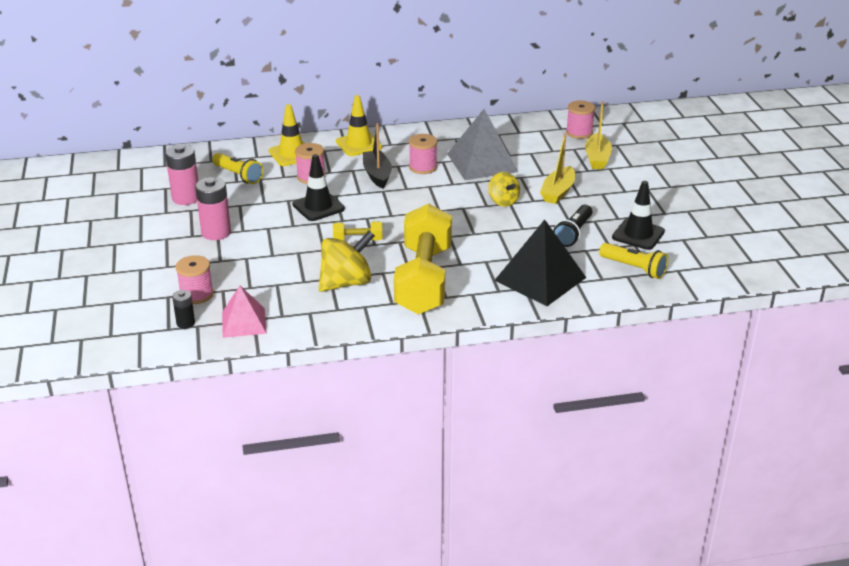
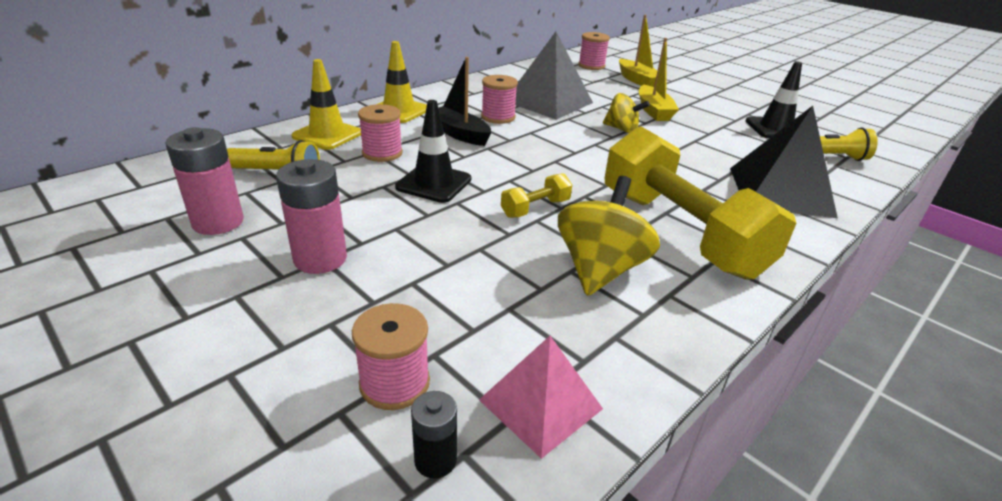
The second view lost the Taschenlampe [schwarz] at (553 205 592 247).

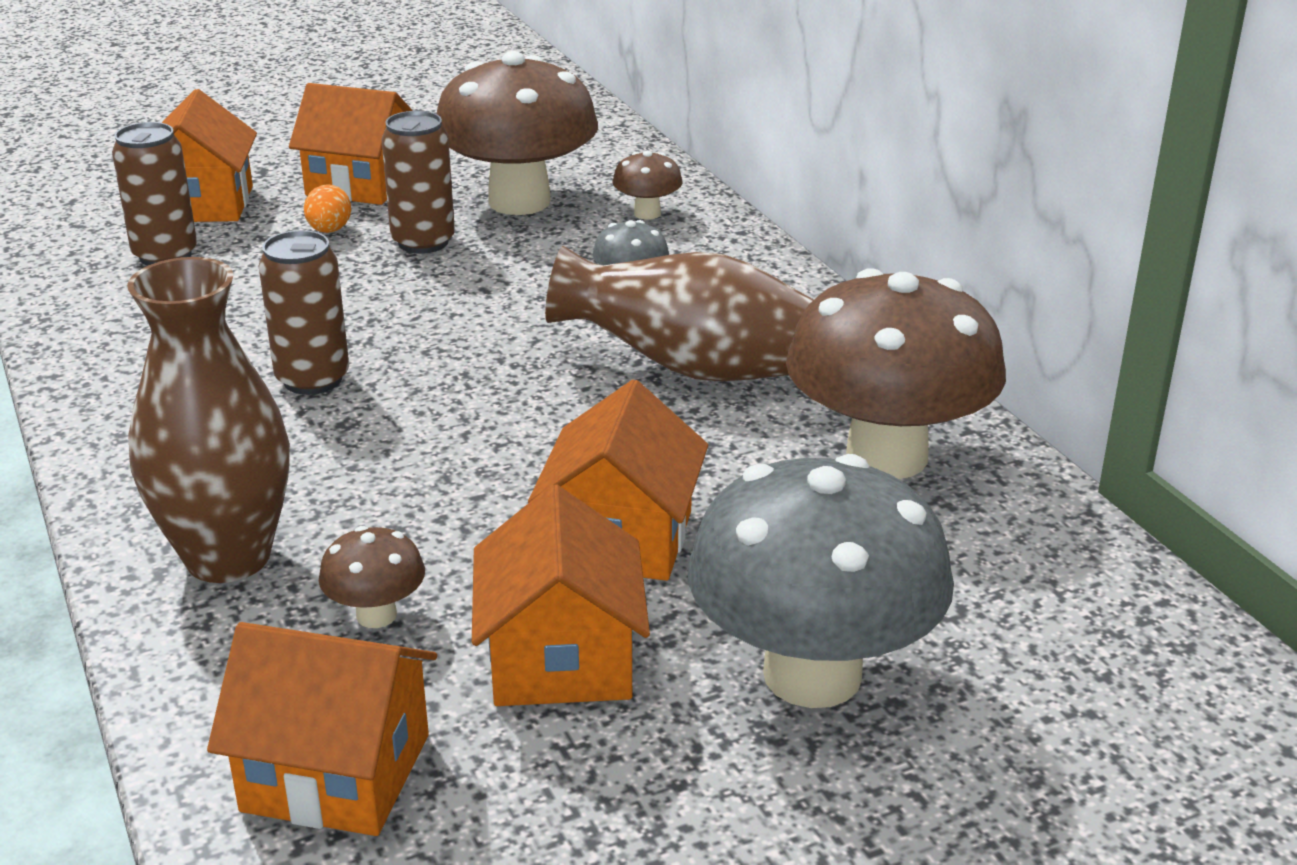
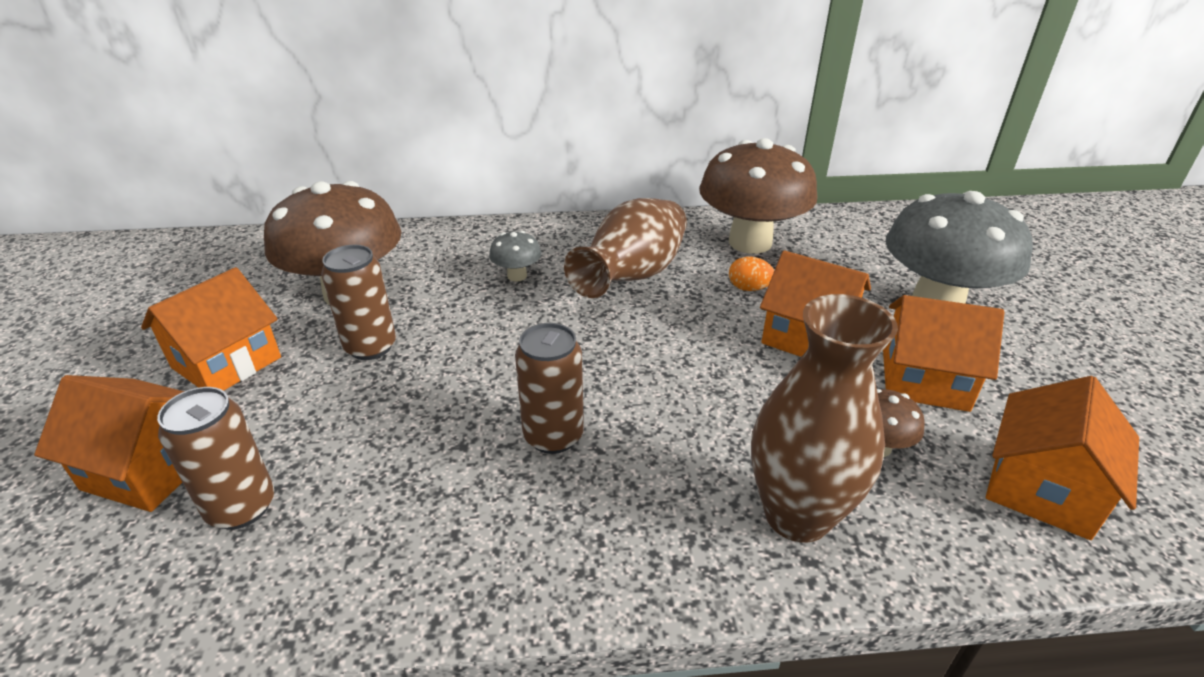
The Ei [orange] ended up elsewhere, having gone from (304 184 351 233) to (729 256 774 291).
The second view lost the Pilz [braun] at (613 150 683 220).

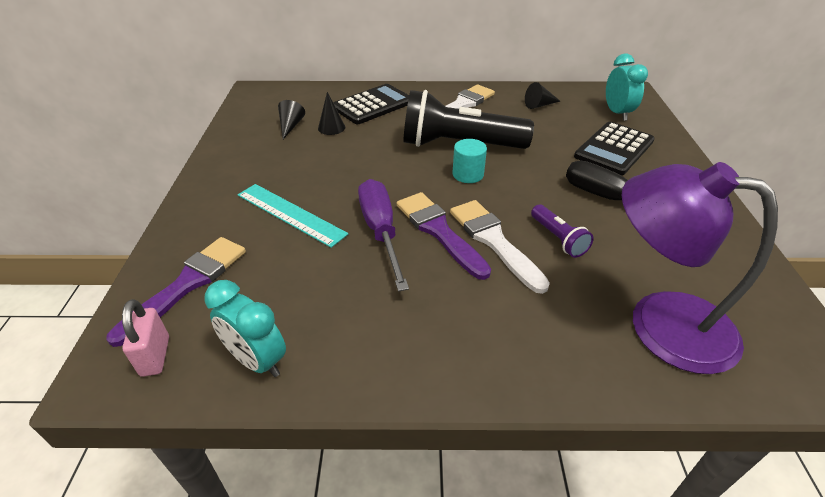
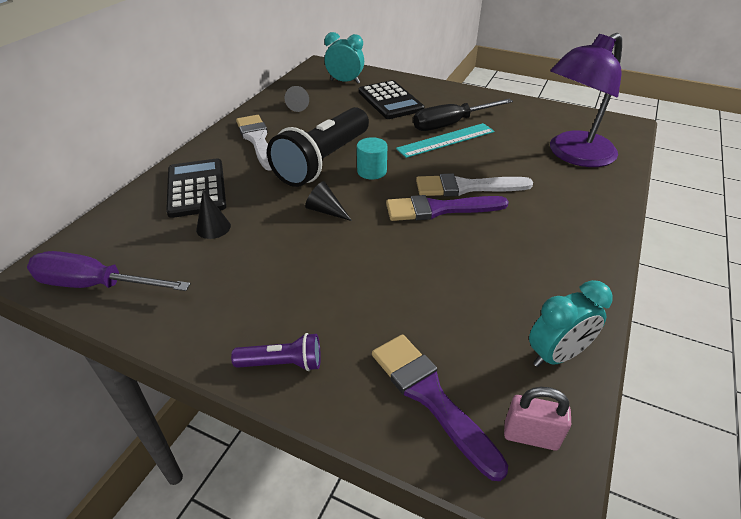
The Lineal [türkis] ended up elsewhere, having gone from (238 184 348 248) to (396 123 494 158).
The Kegel [schwarz] ended up elsewhere, having gone from (278 100 305 139) to (305 181 352 221).
The Schraubenzieher [lila] ended up elsewhere, having gone from (358 179 409 291) to (27 251 191 291).
The Taschenlampe [lila] ended up elsewhere, having gone from (531 205 594 258) to (231 333 321 371).

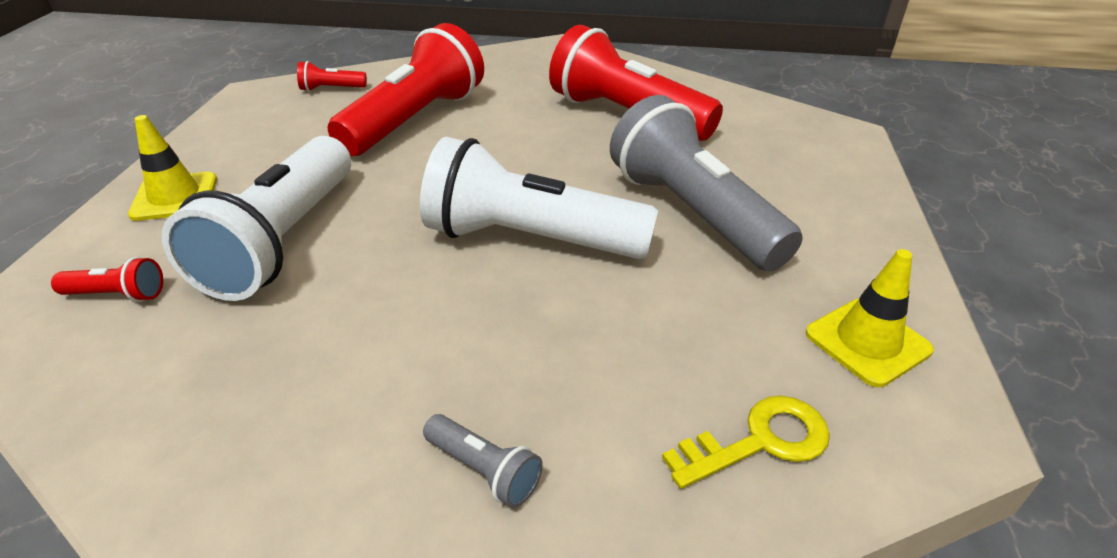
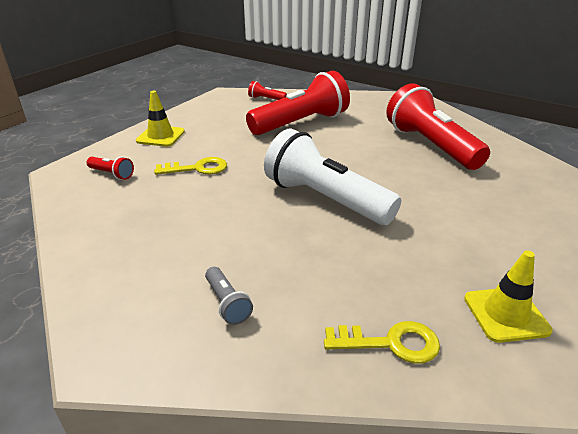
Where the Taschenlampe [weiß] stood at (162 136 351 301), the Schlüssel [gelb] came to stand at (154 157 227 175).
The second view lost the Taschenlampe [grau] at (610 95 803 272).

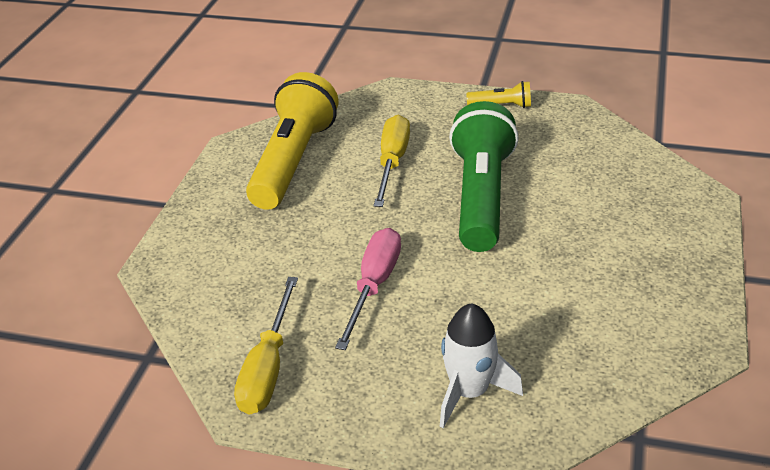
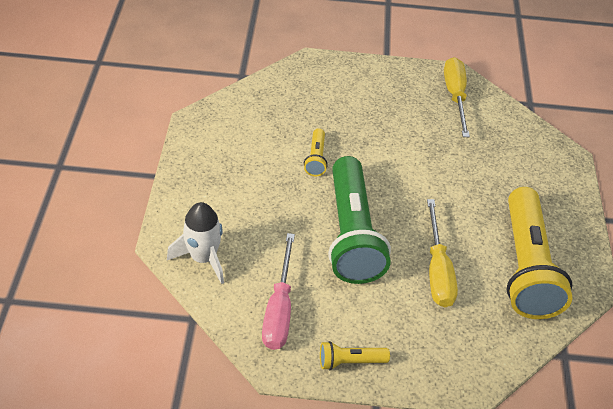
The Schraubenzieher [rosa] ended up elsewhere, having gone from (335 228 401 350) to (262 233 295 350).
The Rakete [weiß] ended up elsewhere, having gone from (440 303 523 428) to (167 202 224 284).
The second view gained the Taschenlampe [gelb] at (304 128 328 176).

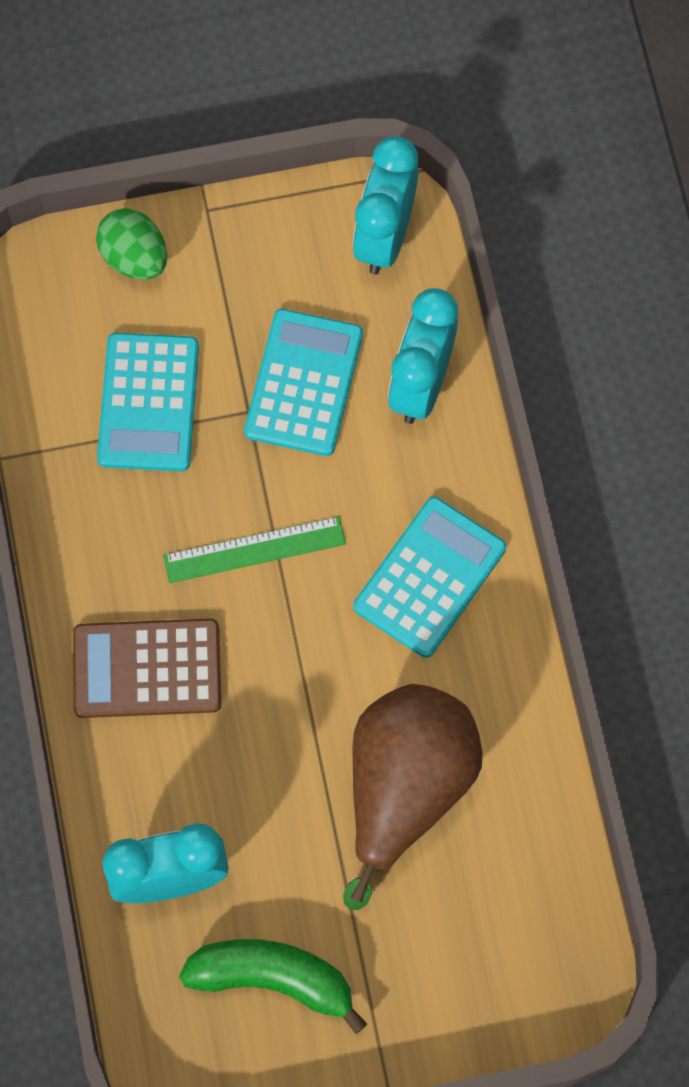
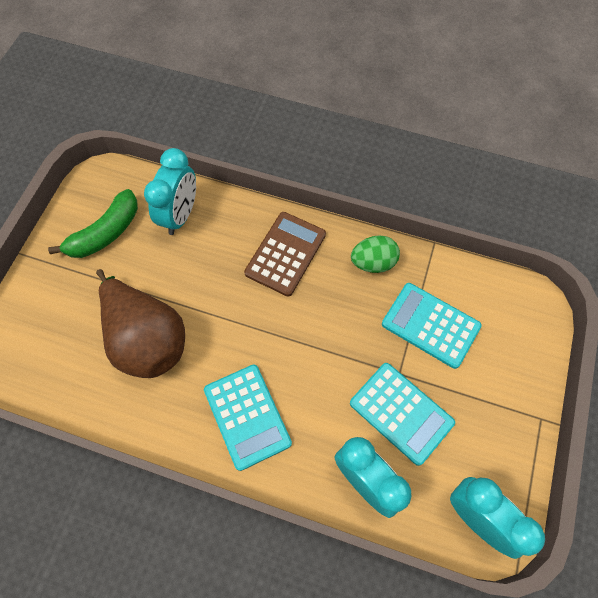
The Ei [grün] ended up elsewhere, having gone from (96 208 167 280) to (351 235 400 273).
The second view lost the Lineal [grün] at (163 516 346 583).

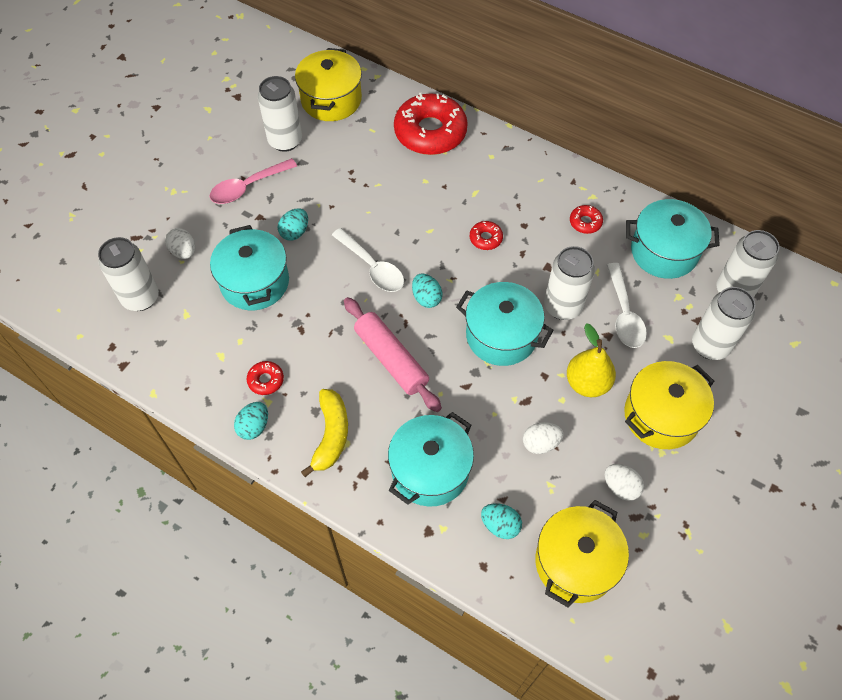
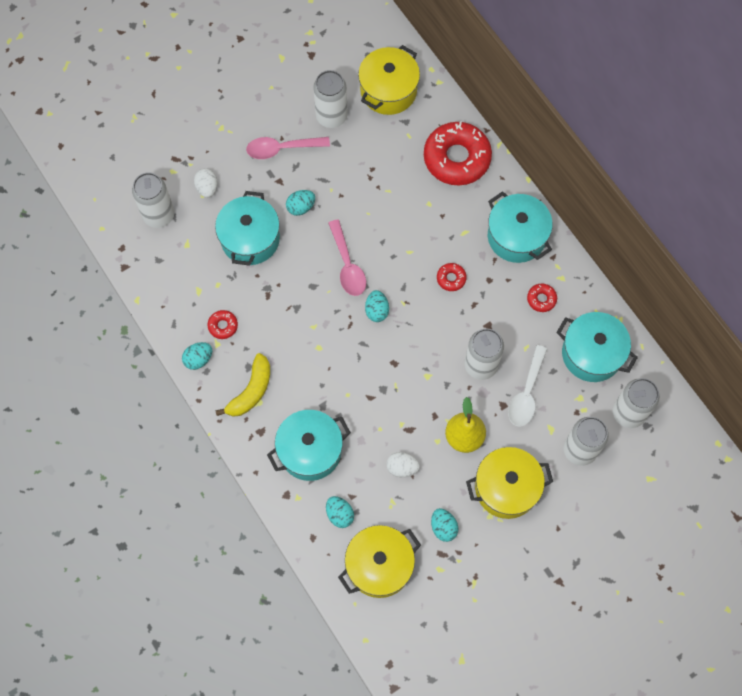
What was the Löffel [weiß] at (332 228 404 292) turned into the Löffel [rosa] at (328 220 366 296).
The second view lost the Nudelholz [rosa] at (344 297 442 412).
The Kochtopf [türkis] ended up elsewhere, having gone from (456 282 554 366) to (488 191 553 263).
What was the Ei [weiß] at (605 464 644 501) turned into the Ei [türkis] at (431 508 458 542).

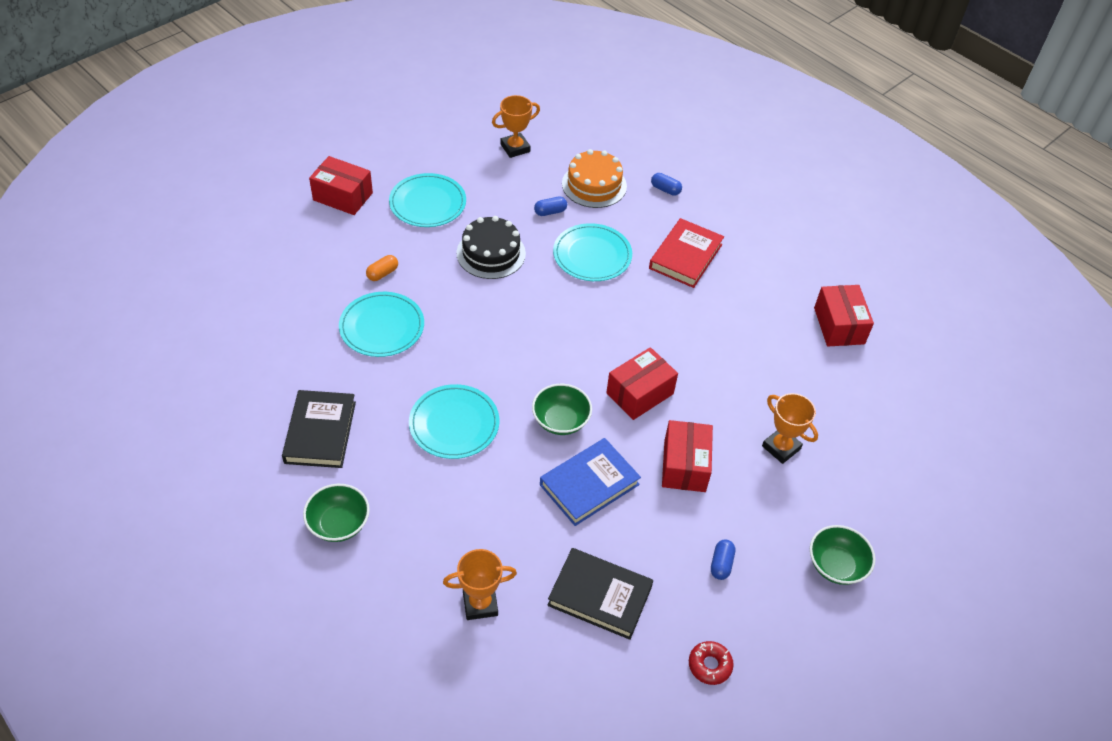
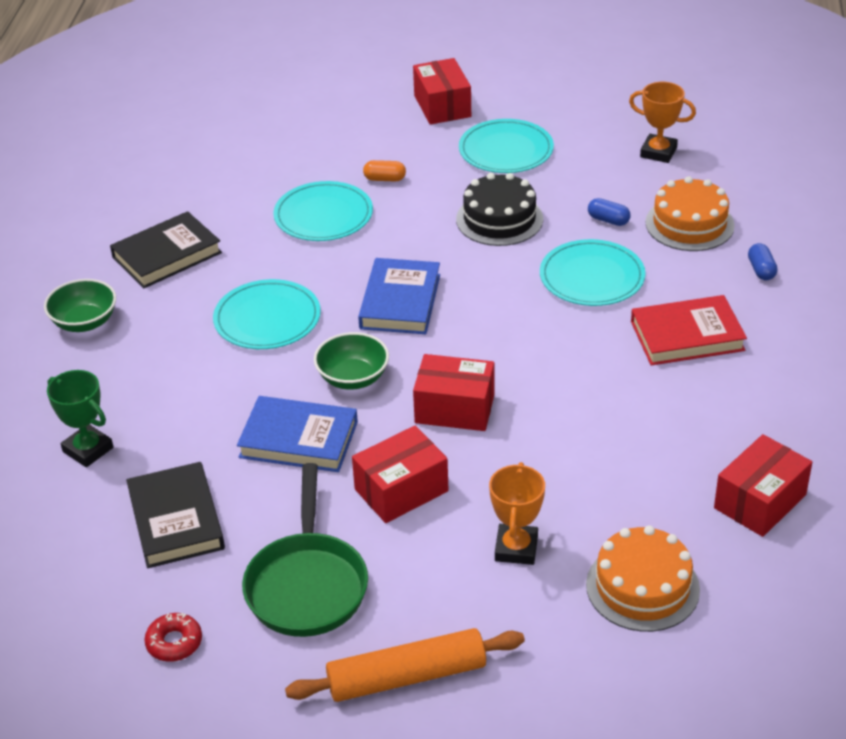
What was the Pokal [orange] at (443 549 517 620) turned into the Pokal [grün] at (47 370 113 467).
Where the Kapsel [blau] stood at (711 539 735 580), the Pfanne [grün] came to stand at (242 463 368 637).
Where the Schüssel [grün] stood at (810 525 875 585), the Nudelholz [orange] came to stand at (285 628 525 702).
The second view gained the Buch [blau] at (358 258 440 334).
The second view gained the Kuchen [orange] at (586 526 700 632).

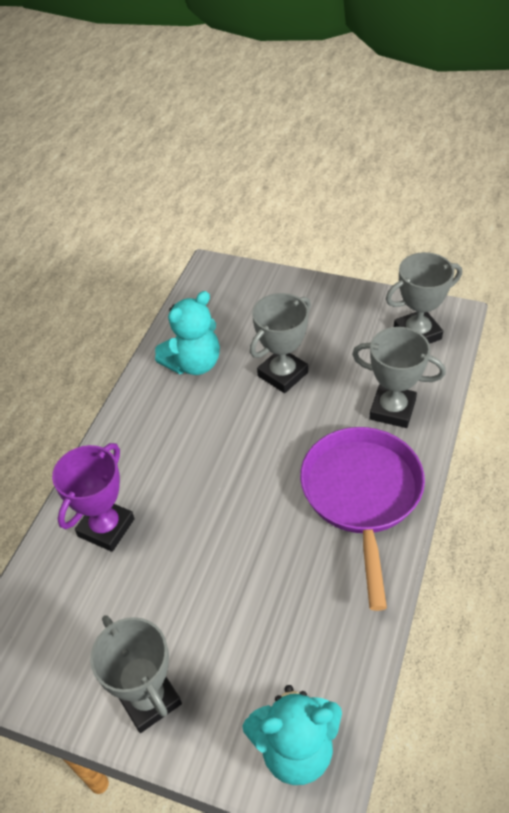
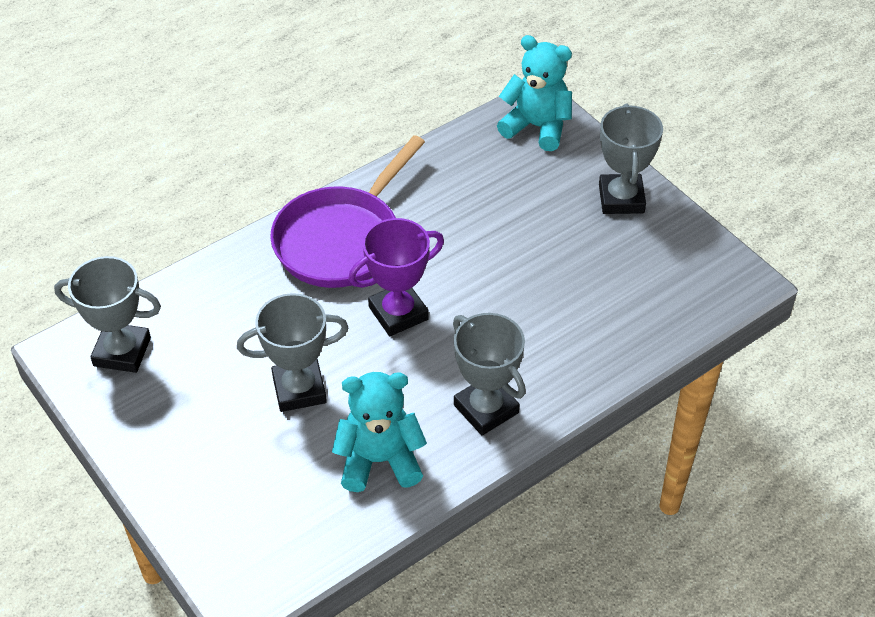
The Pokal [lila] ended up elsewhere, having gone from (52 443 135 552) to (348 218 444 336).
The Pokal [grau] ended up elsewhere, having gone from (352 327 446 428) to (453 313 526 435).

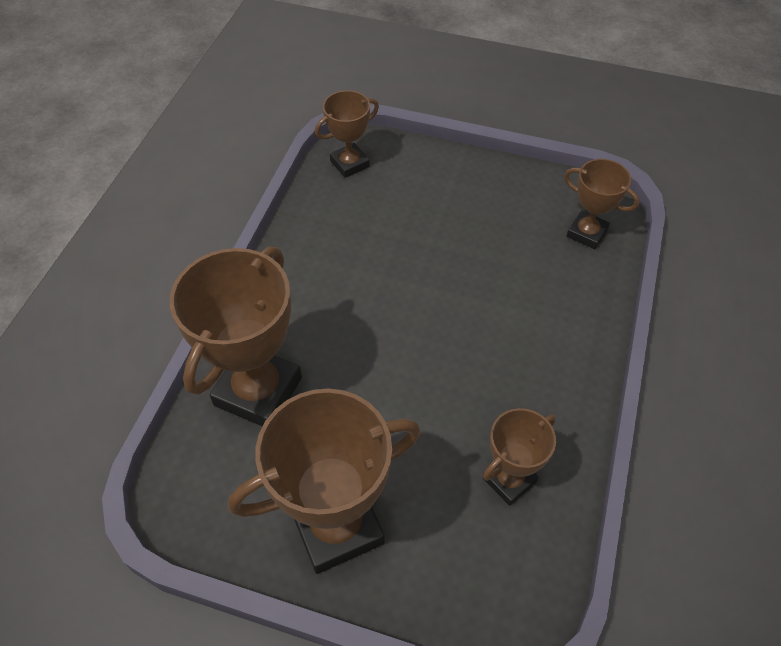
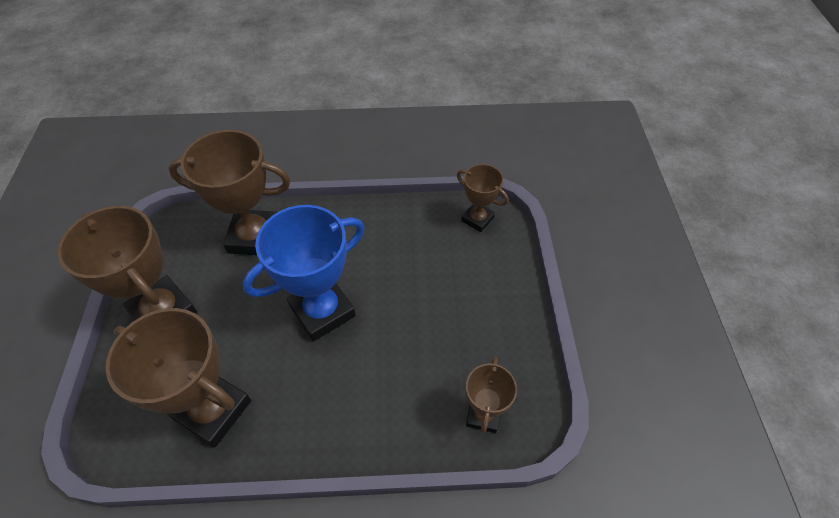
The size of the Pokal [braun] at (482 408 556 506) changed by a factor of 1.81.
The second view gained the Pokal [blau] at (243 205 364 341).

